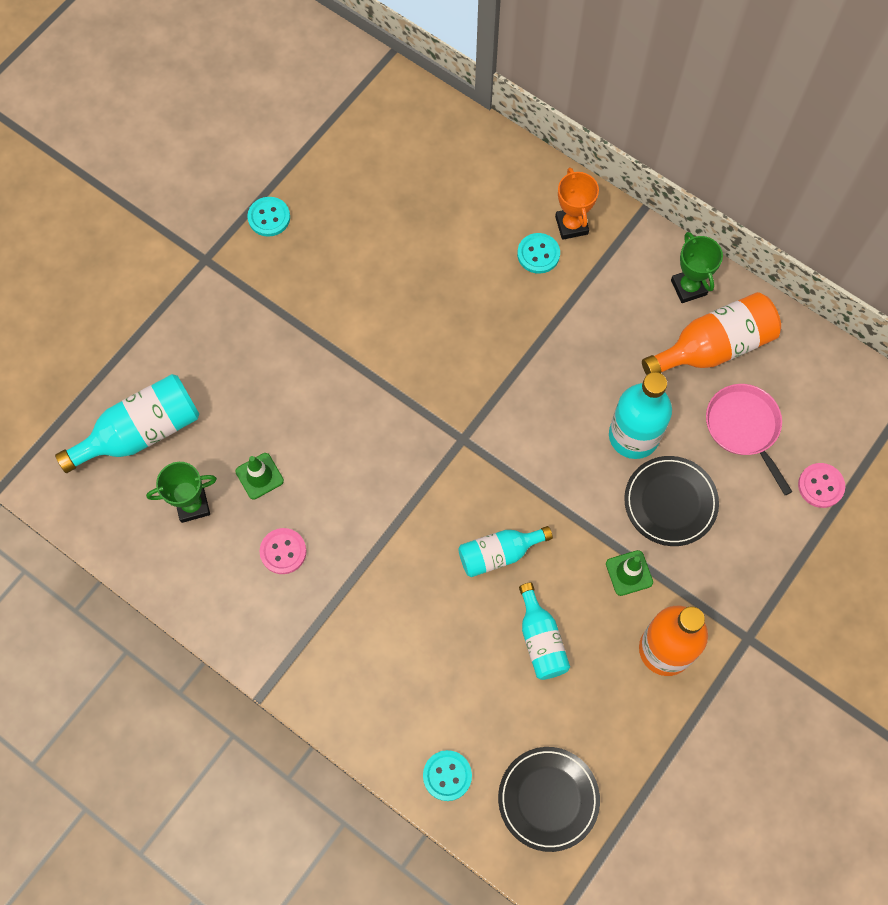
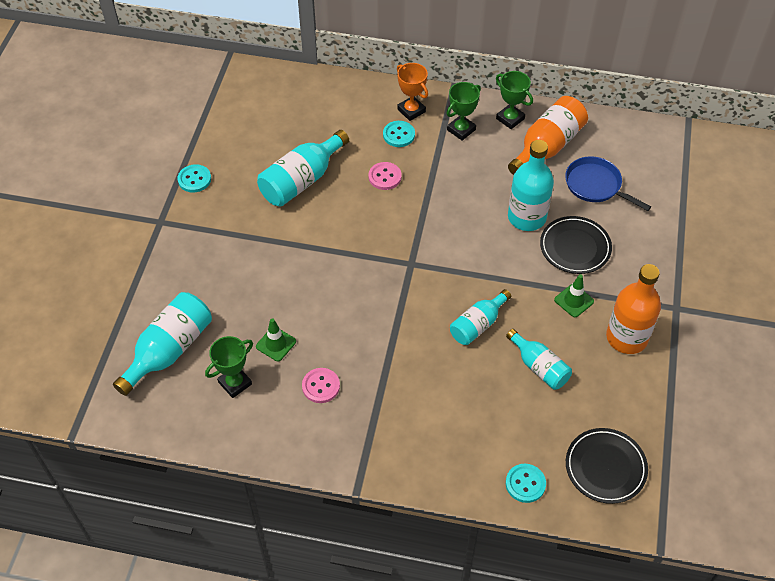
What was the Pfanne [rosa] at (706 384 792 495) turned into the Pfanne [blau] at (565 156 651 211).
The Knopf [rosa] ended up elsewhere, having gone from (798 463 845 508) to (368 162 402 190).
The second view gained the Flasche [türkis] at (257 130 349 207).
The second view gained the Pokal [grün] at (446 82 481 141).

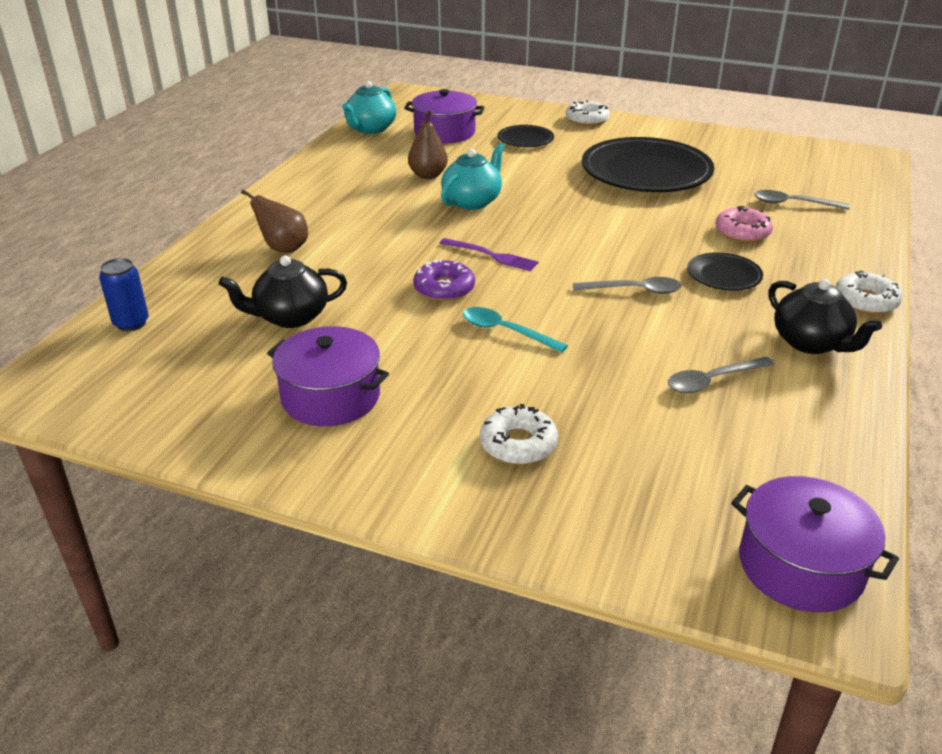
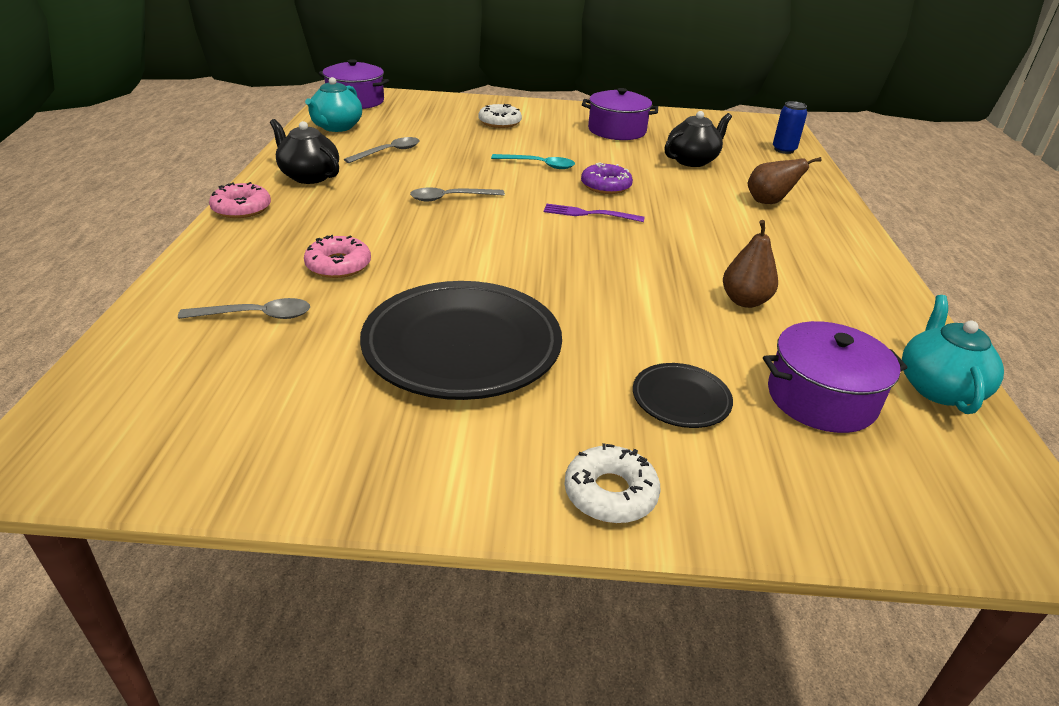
The Teekanne [türkis] ended up elsewhere, having gone from (441 143 505 210) to (305 77 362 132).
The second view lost the Teller [schwarz] at (687 252 763 291).
What was the Donut [weiß] at (835 270 902 314) turned into the Donut [rosa] at (209 182 271 218).

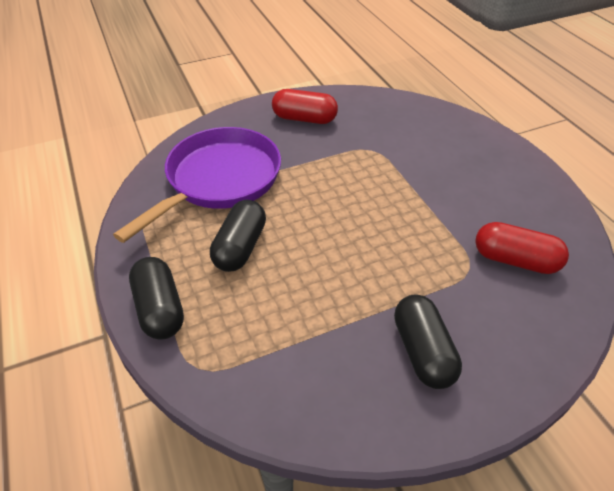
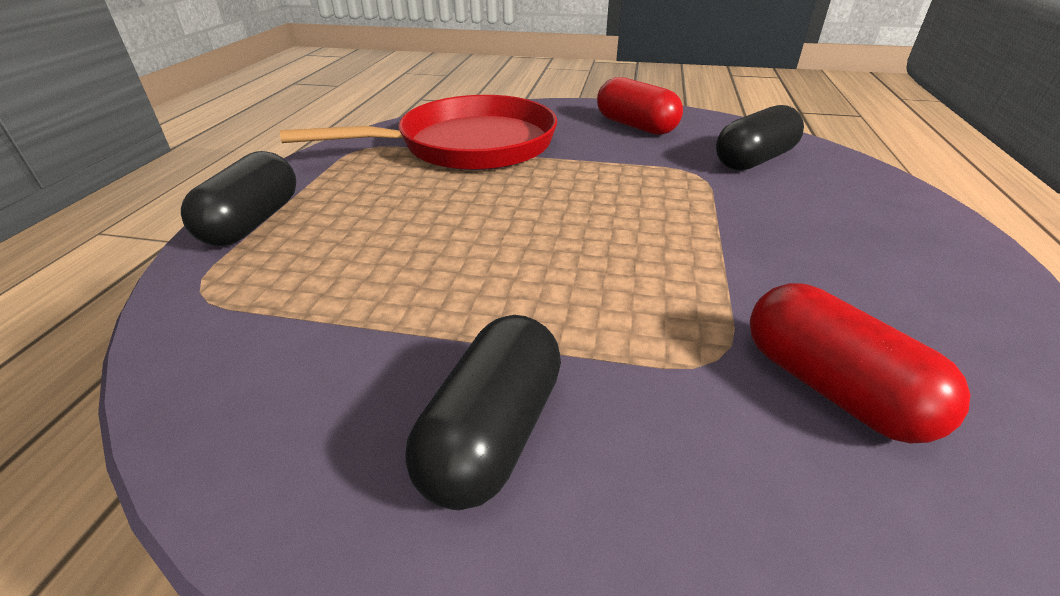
What was the Pfanne [lila] at (113 127 281 243) turned into the Pfanne [rot] at (280 95 557 170).
The Kapsel [schwarz] ended up elsewhere, having gone from (210 200 266 272) to (716 105 804 171).

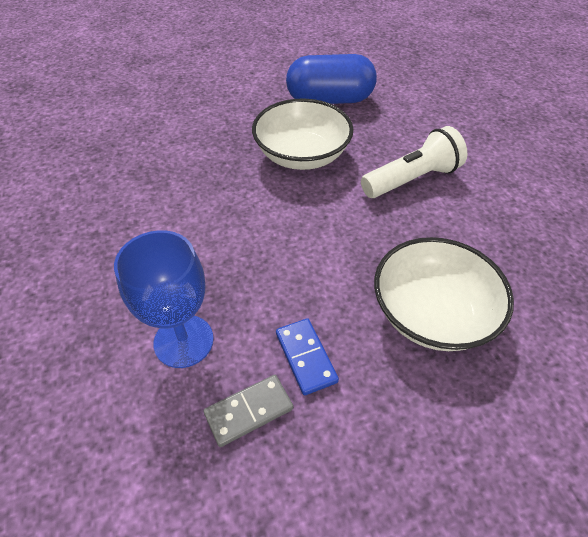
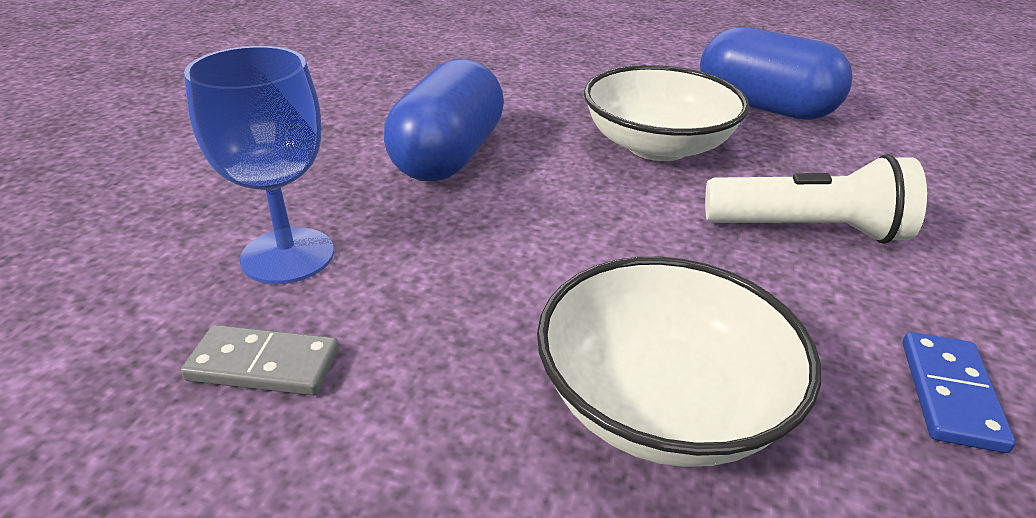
The Dominostein [blau] ended up elsewhere, having gone from (276 318 339 396) to (902 332 1016 453).
The second view gained the Kapsel [blau] at (384 58 504 181).

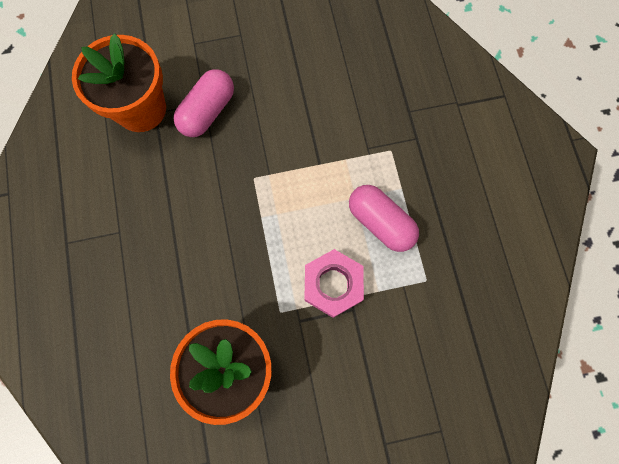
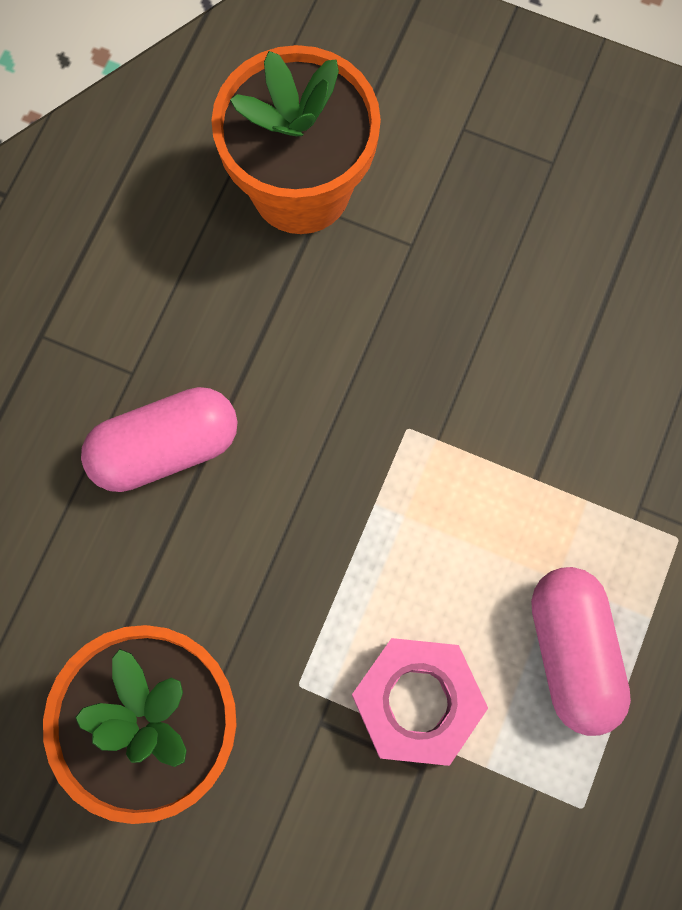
The Kapsel [rosa] ended up elsewhere, having gone from (173 69 234 137) to (81 387 238 492).

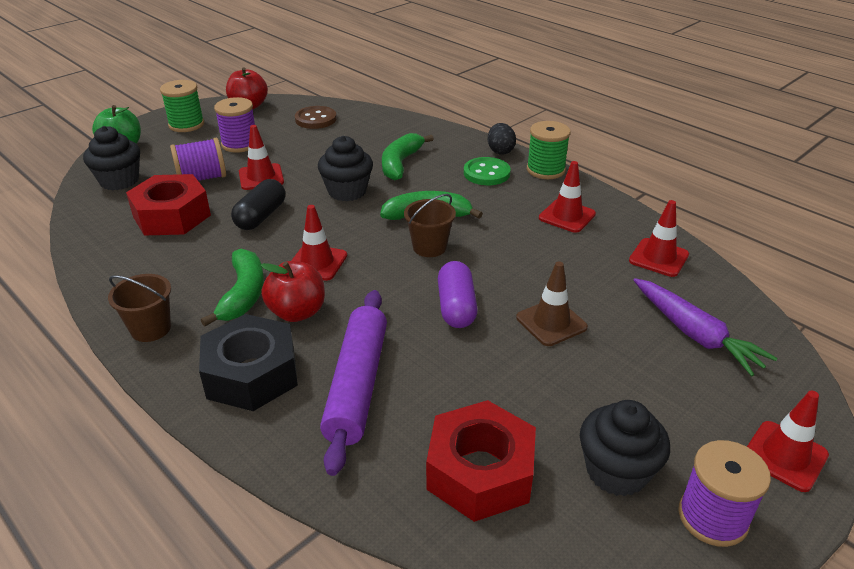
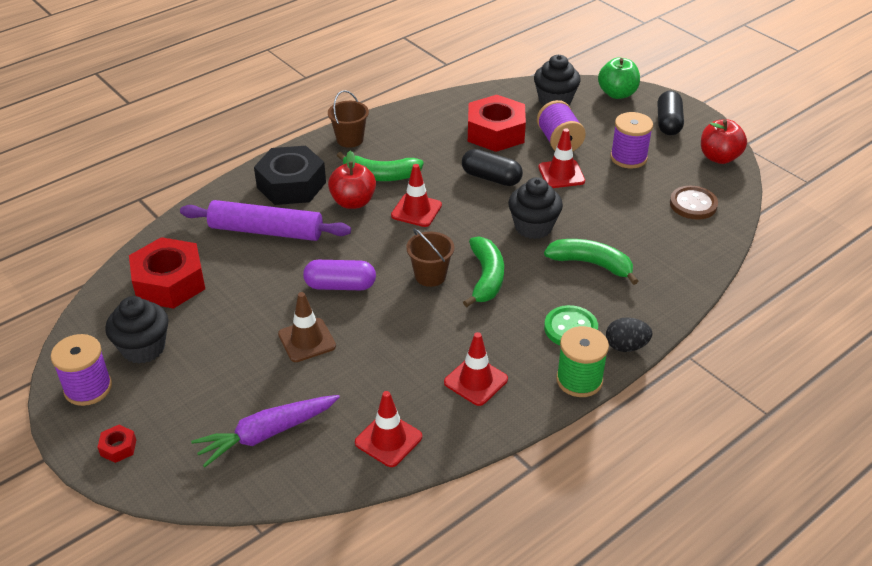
Where the Garnrolle [grün] stood at (160 80 204 132), the Kapsel [schwarz] came to stand at (657 91 684 135).
Where the Leitkegel [rot] stood at (747 391 829 492), the Sechskantmutter [rot] came to stand at (97 425 136 463).

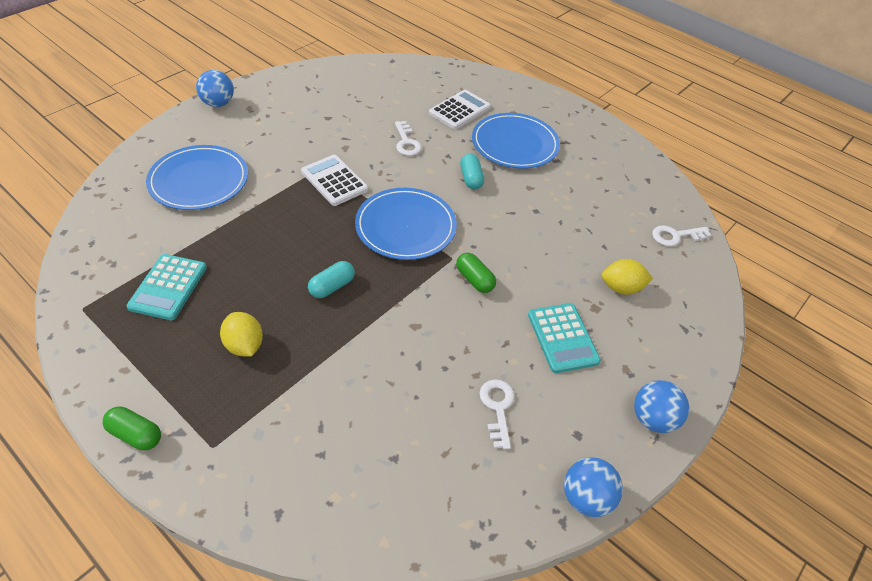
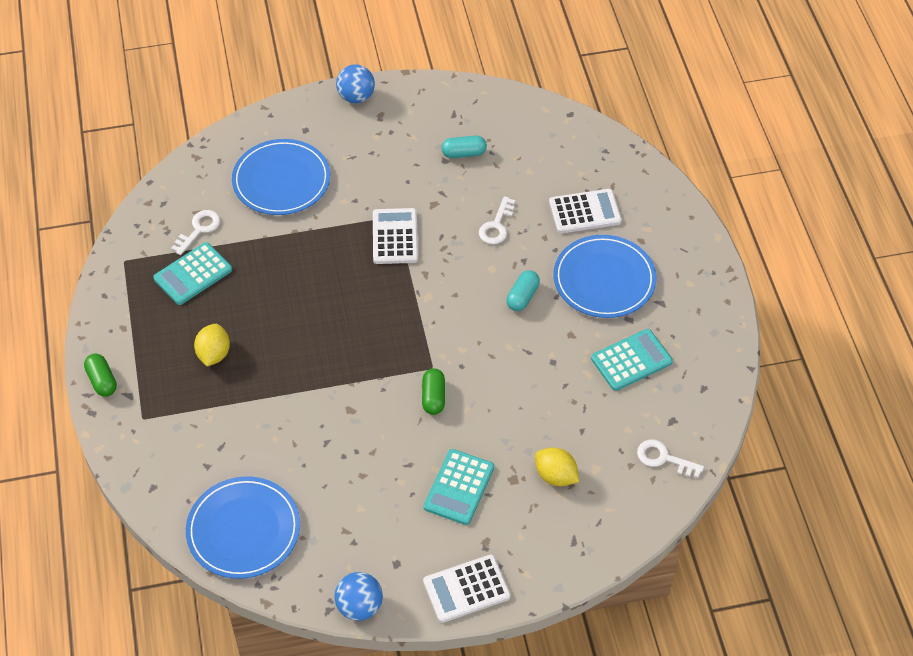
The Kapsel [türkis] ended up elsewhere, having gone from (308 261 355 298) to (441 135 487 158).
The Teller [blau] ended up elsewhere, having gone from (355 188 457 260) to (186 476 300 579).
The Schlüssel [weiß] ended up elsewhere, having gone from (480 379 515 450) to (171 210 220 255).
Where the Ball [blau] stood at (634 380 689 433), the Taschenrechner [weiß] came to stand at (423 555 511 623).
The second view gained the Taschenrechner [türkis] at (591 329 673 391).

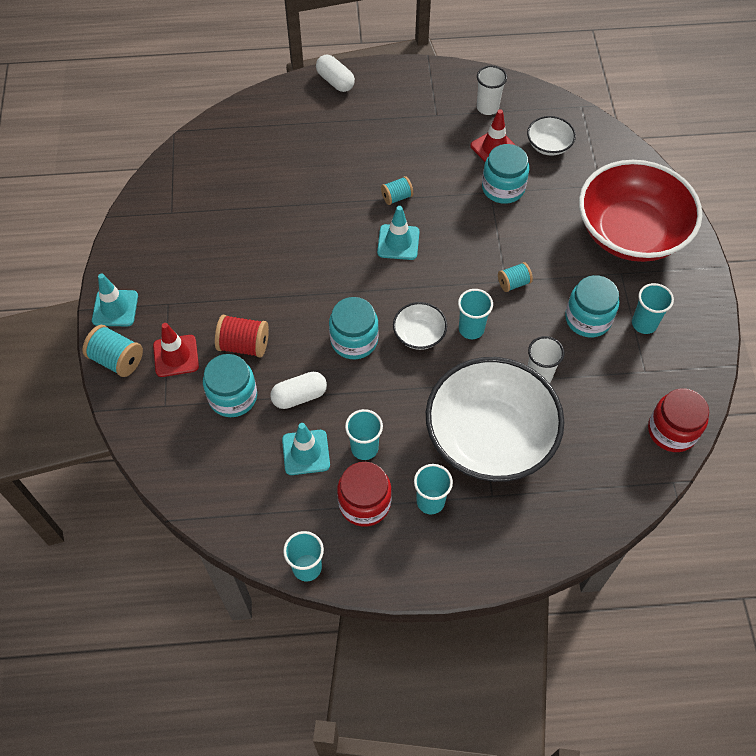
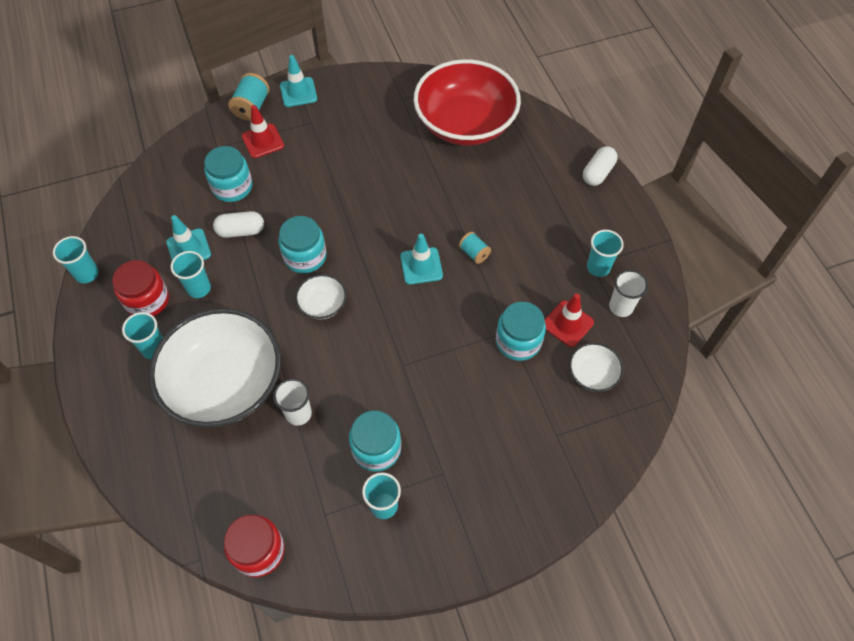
The second view lost the Garnrolle [rot] at (215 315 269 357).
The Kapsel [weiß] at (270 372 327 409) ended up facing another way, 60 degrees counterclockwise from before.
The Becher [türkis] ended up elsewhere, having gone from (458 289 493 339) to (587 230 624 277).
The second view lost the Garnrolle [türkis] at (498 262 533 292).
The Schüssel [rot] ended up elsewhere, having gone from (579 160 702 262) to (414 59 521 146).

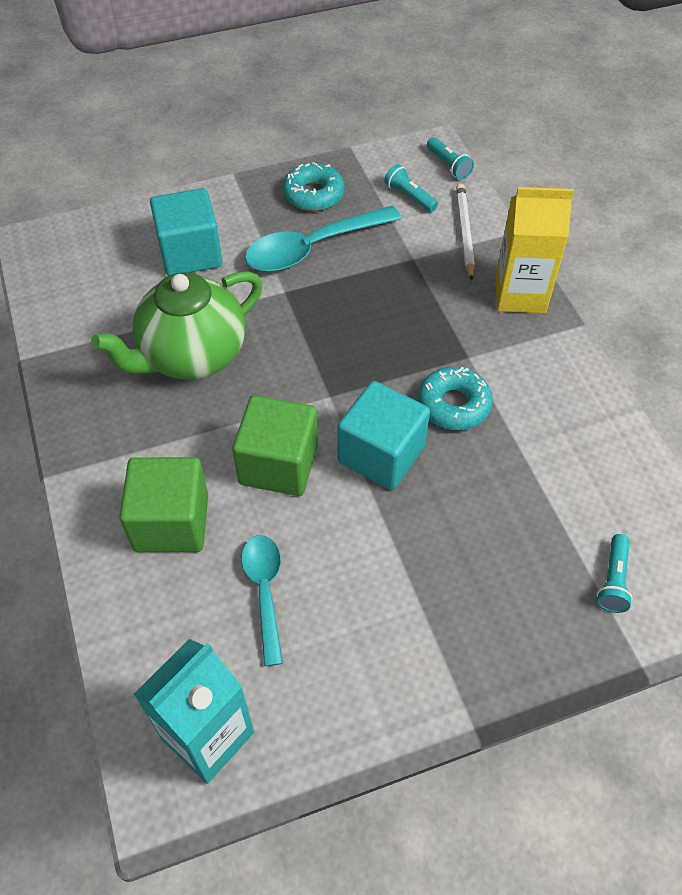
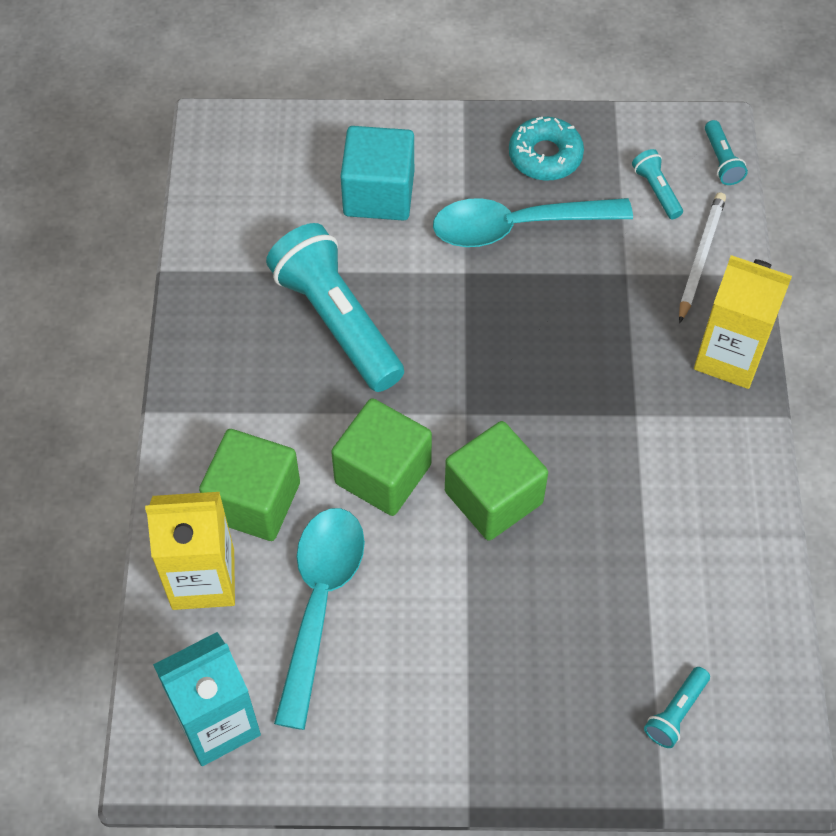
Where the Teekanne [grün] stood at (91 271 262 380), the Taschenlampe [türkis] came to stand at (266 223 404 392).
The size of the Löffel [türkis] at (241 535 283 666) changed by a factor of 1.62.
What was the Kubus [türkis] at (337 381 430 490) turned into the Kubus [grün] at (445 421 548 541).
The second view lost the Donut [türkis] at (418 367 493 430).
The second view gained the Getränkekarton [gelb] at (145 492 235 610).

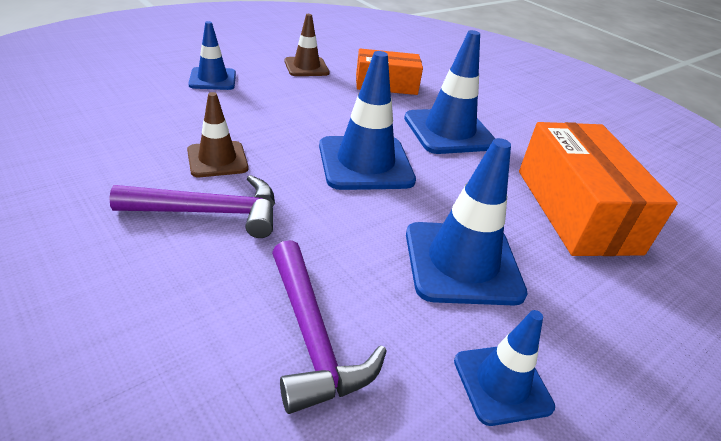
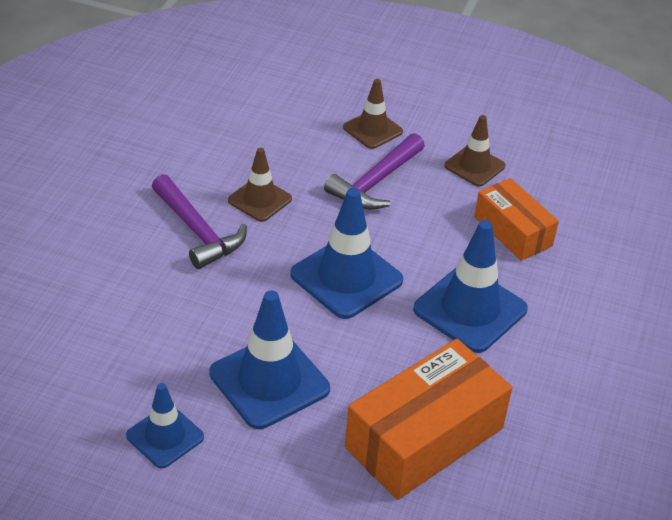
What was the Leitkegel [blau] at (188 21 236 90) turned into the Leitkegel [braun] at (343 79 403 149).
The Hammer [lila] ended up elsewhere, having gone from (272 240 387 414) to (324 133 425 210).

